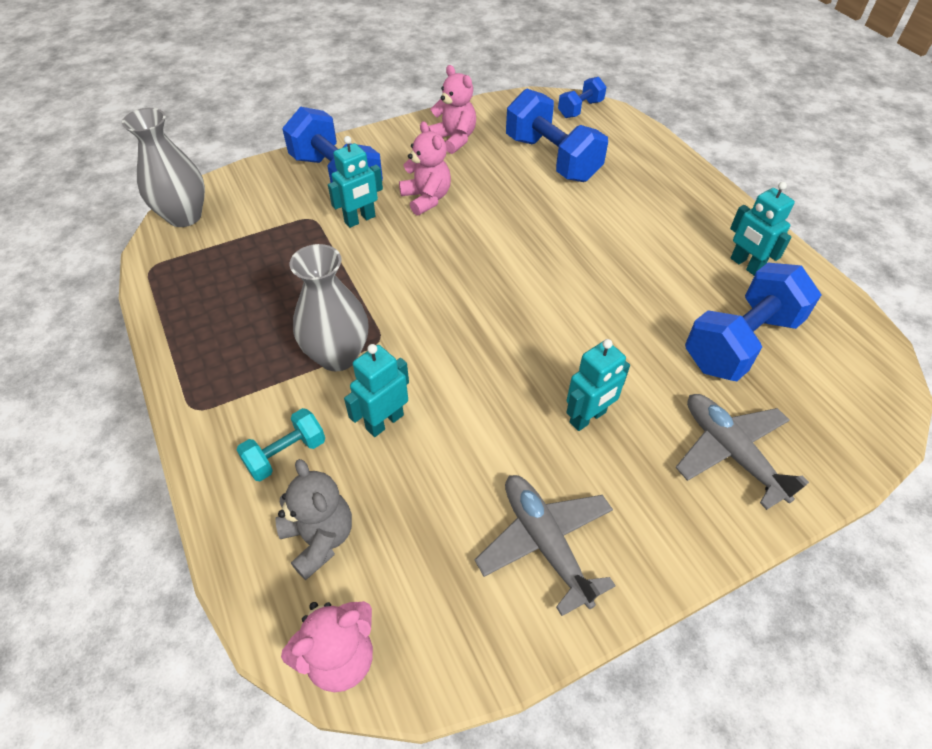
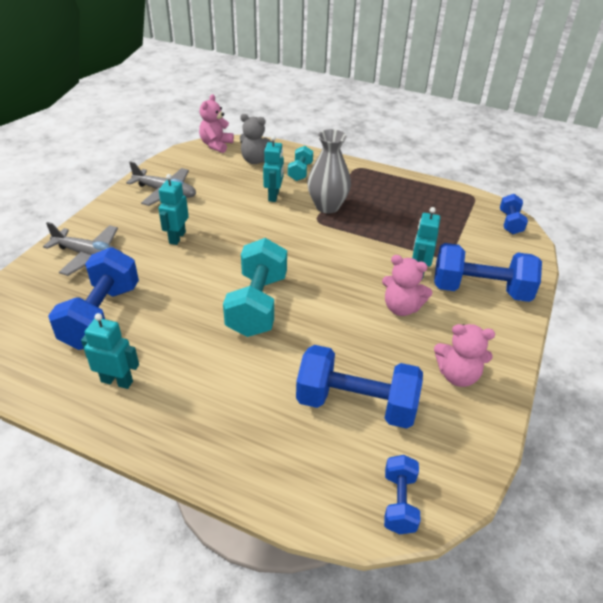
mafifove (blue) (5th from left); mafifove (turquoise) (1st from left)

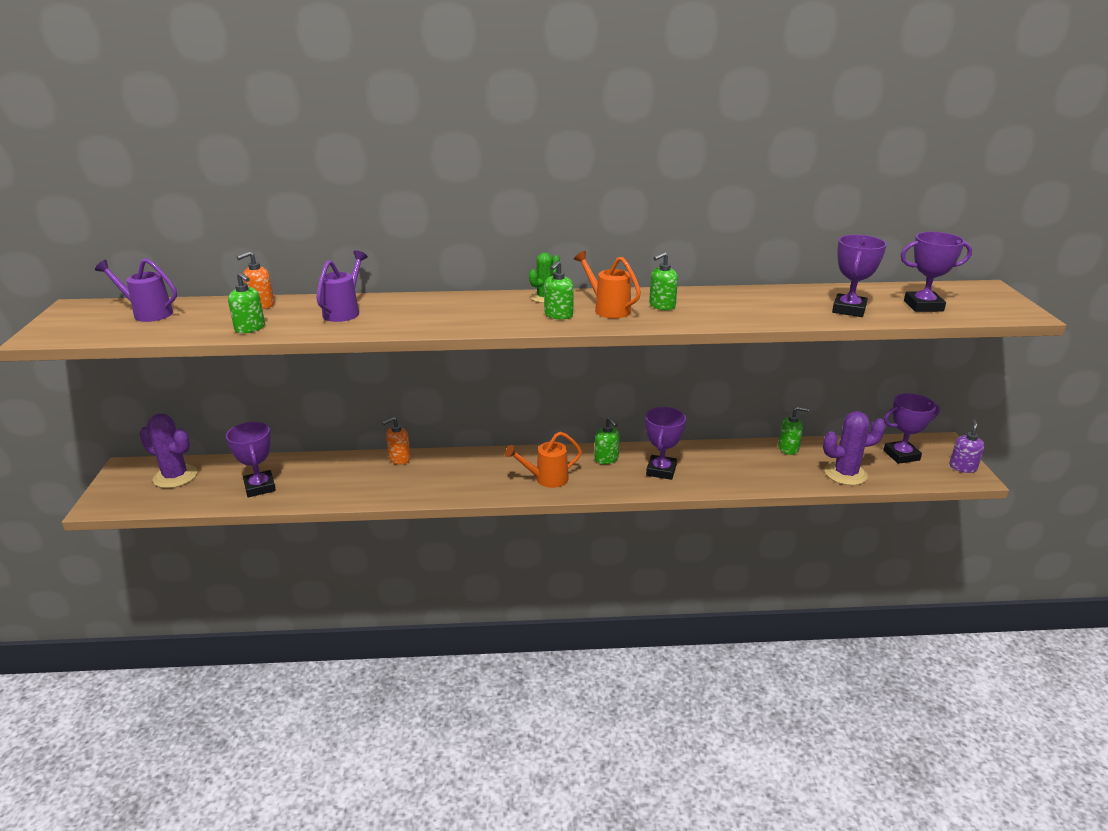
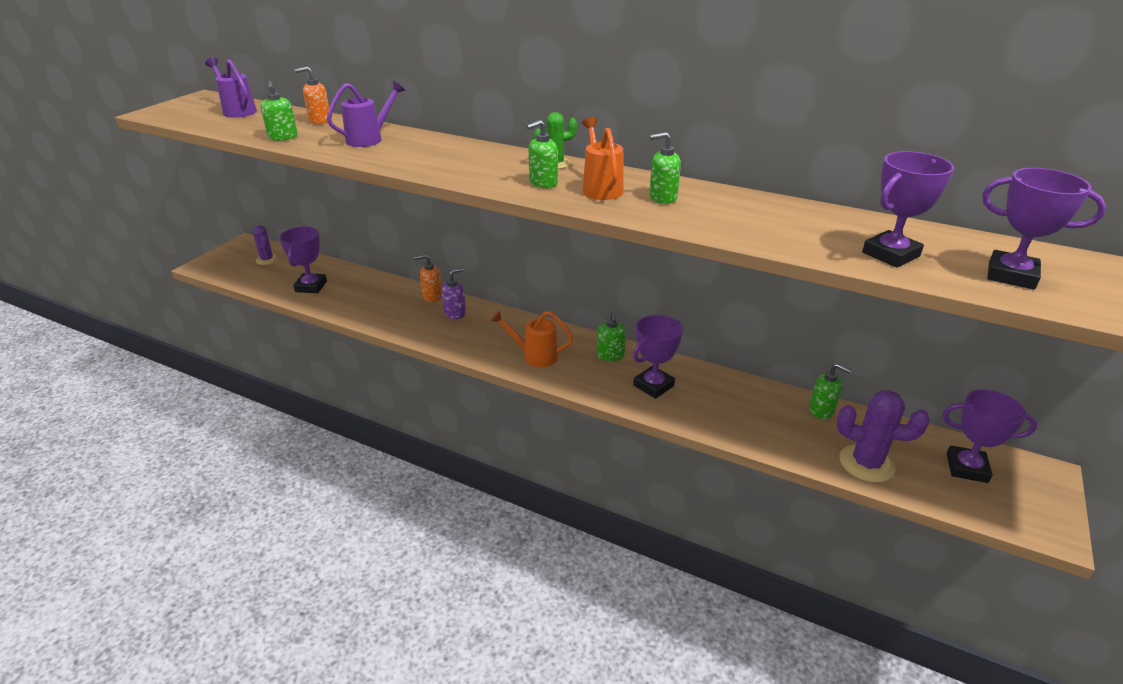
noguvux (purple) (1st from left); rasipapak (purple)

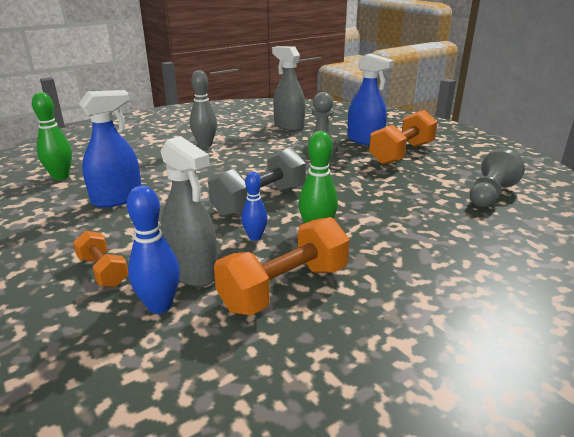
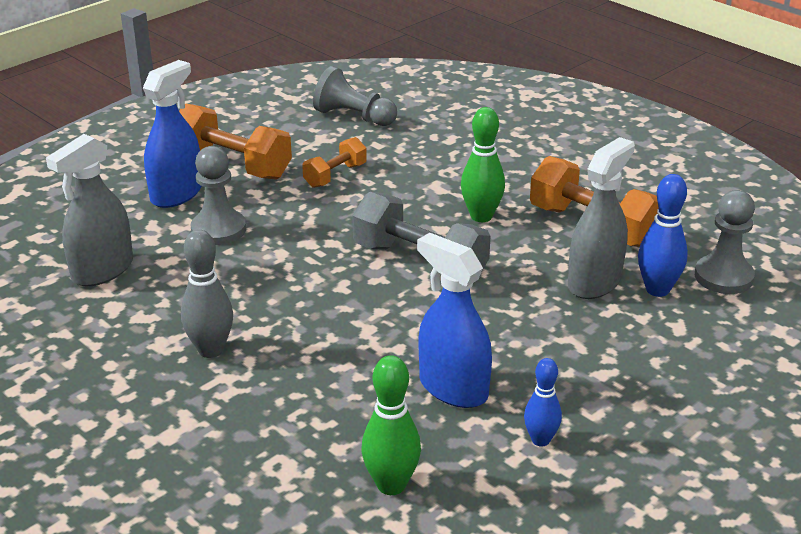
mafifove (orange) (2nd from left); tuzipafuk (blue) (1st from left); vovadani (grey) (3rd from left)

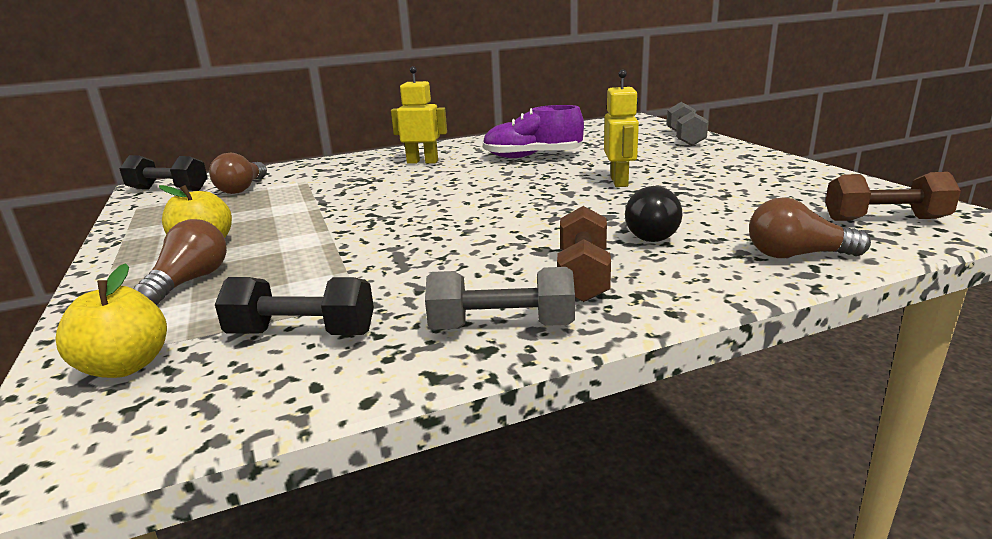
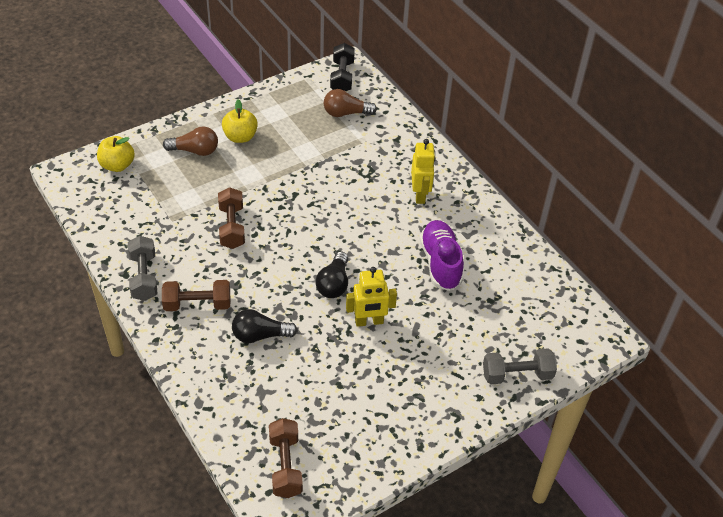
mafifove (black) (2nd from left in the first image); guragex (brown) (3rd from left in the first image); mafifove (brown) (2nd from left); guragex (black) (2nd from left)

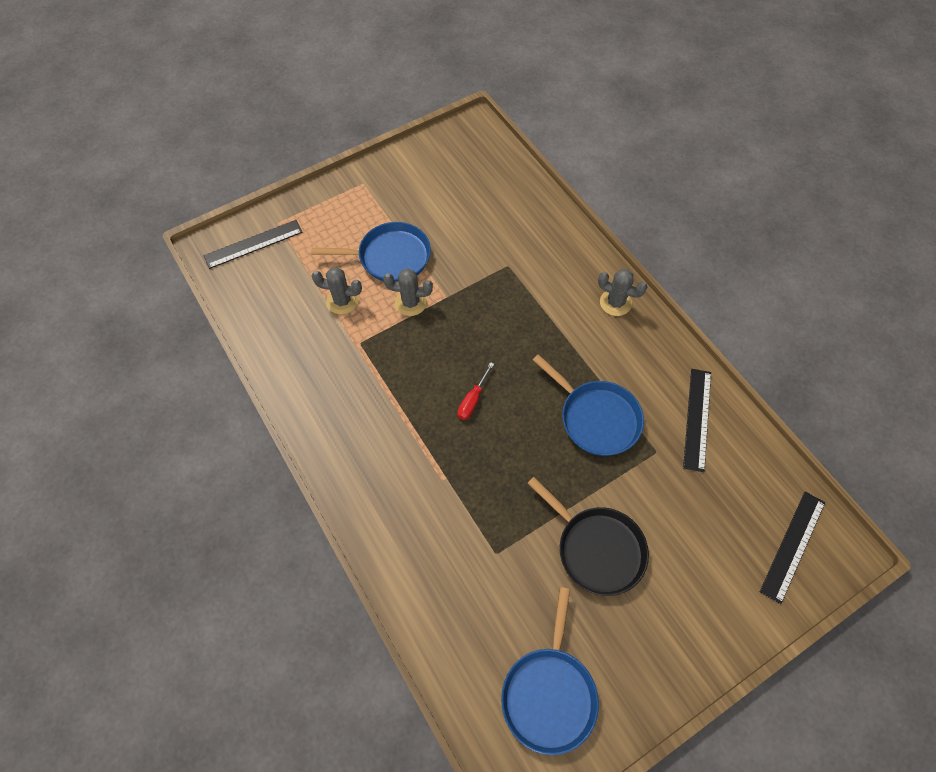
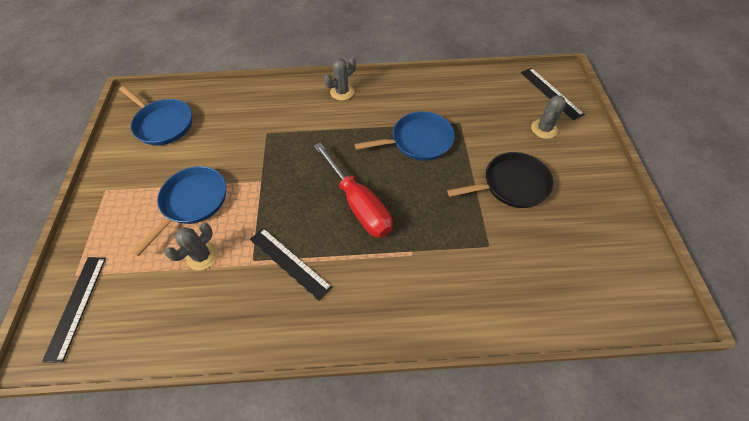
noguvux (grey) (3rd from left); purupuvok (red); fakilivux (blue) (1st from left); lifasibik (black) (2nd from left)

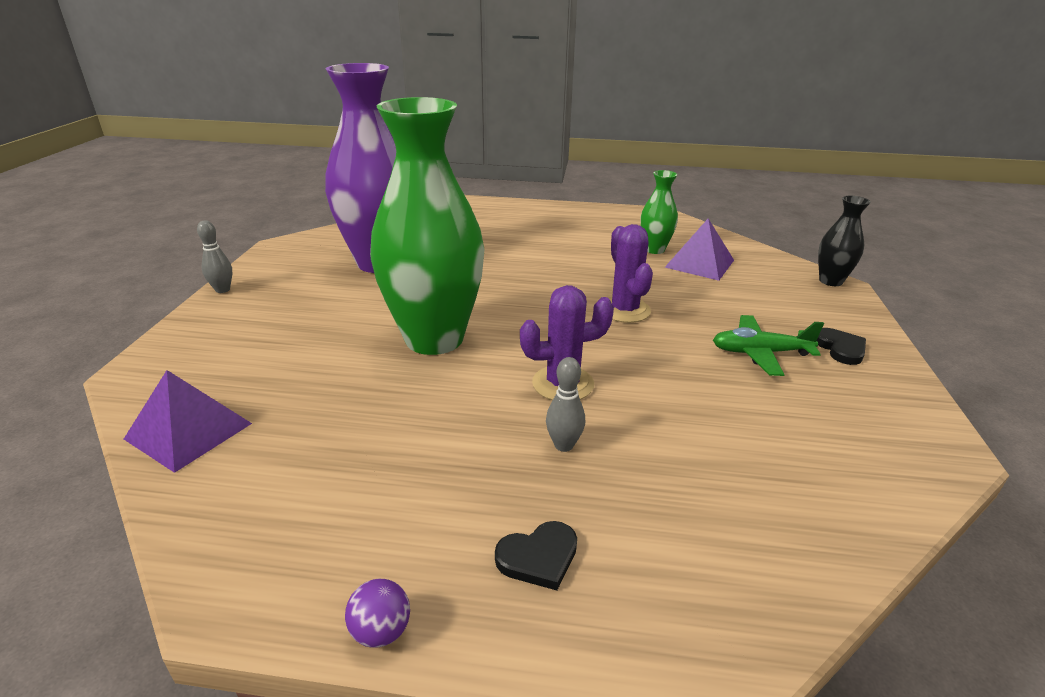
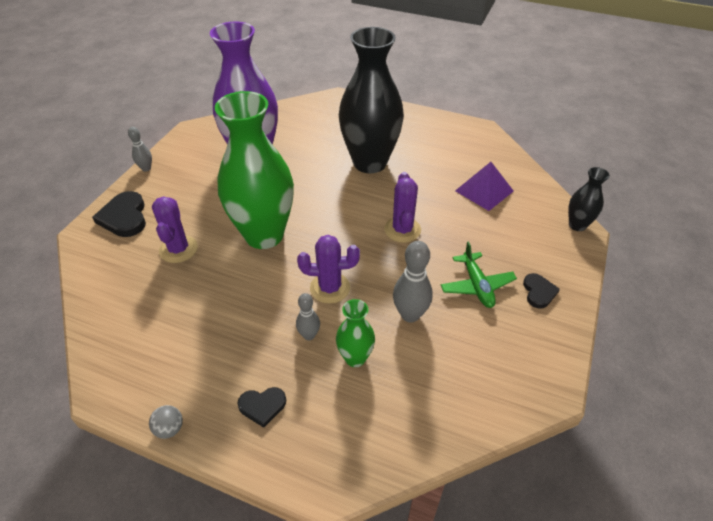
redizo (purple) (1st from left in the first image); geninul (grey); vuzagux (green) (2nd from left); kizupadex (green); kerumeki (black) (1st from left); noguvux (purple) (1st from left); vuzagux (black) (1st from left); tuzipafuk (grey) (3rd from left)

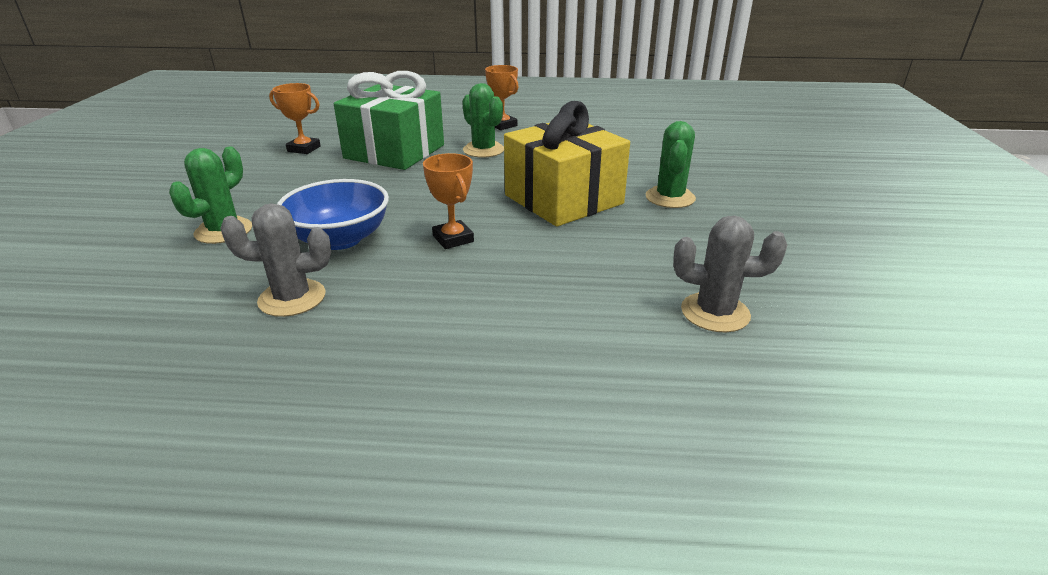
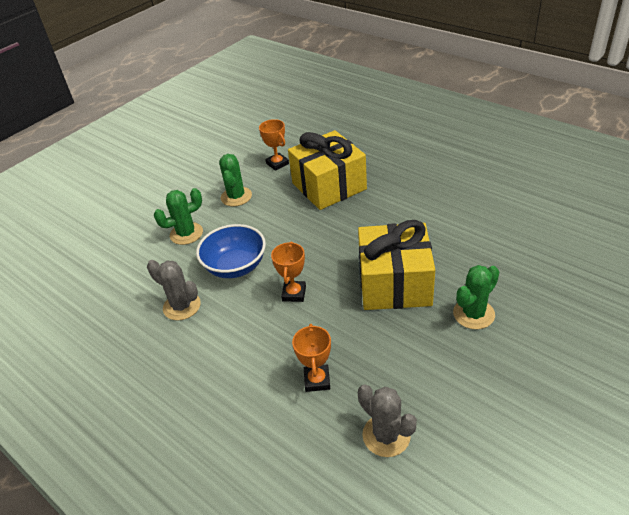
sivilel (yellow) (1st from left); noguvux (green) (2nd from left); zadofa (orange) (3rd from left)

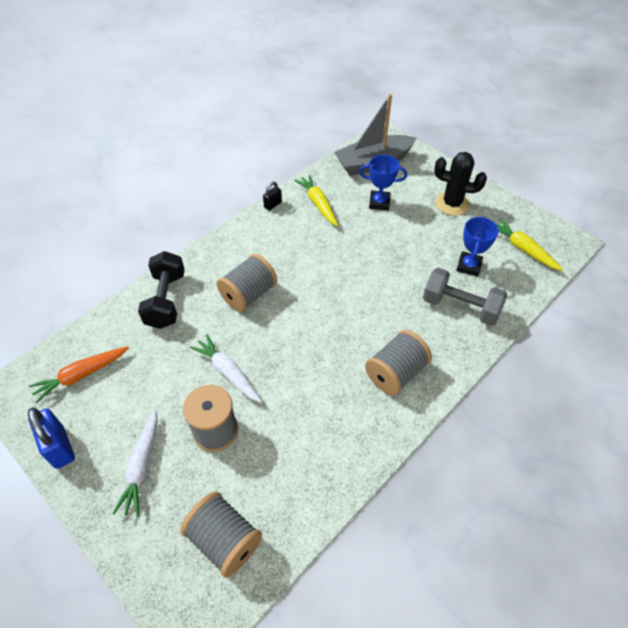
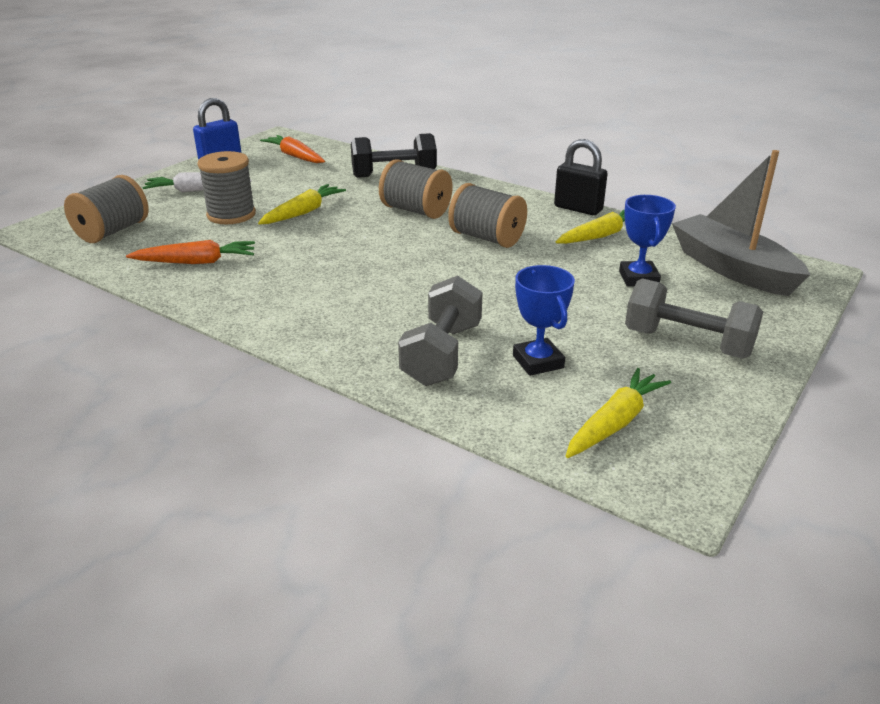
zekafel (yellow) (1st from left); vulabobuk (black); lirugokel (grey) (4th from left); mafifove (grey) (2nd from left); zadofa (blue) (1st from left); zekafel (orange) (1st from left)

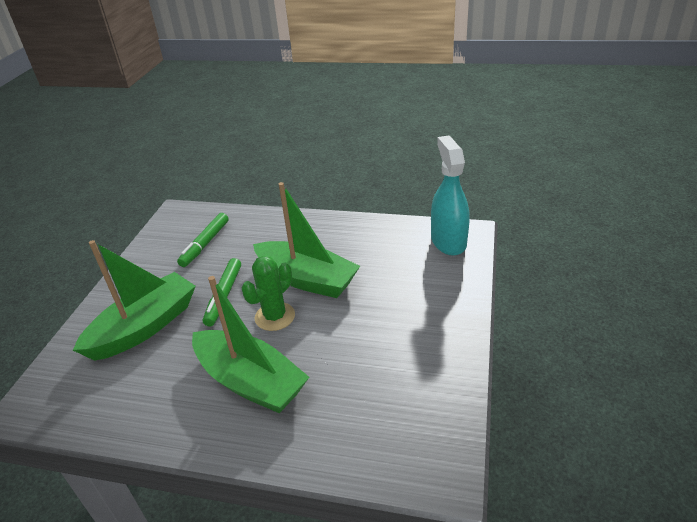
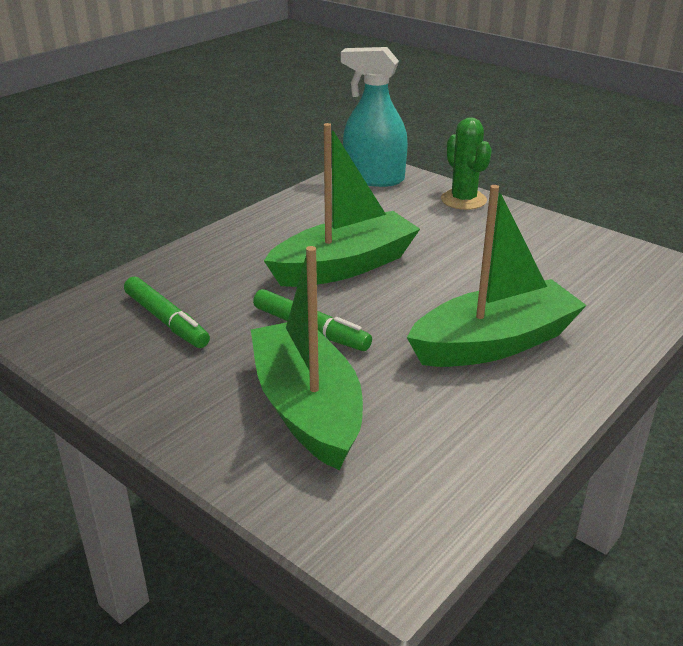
noguvux (green)

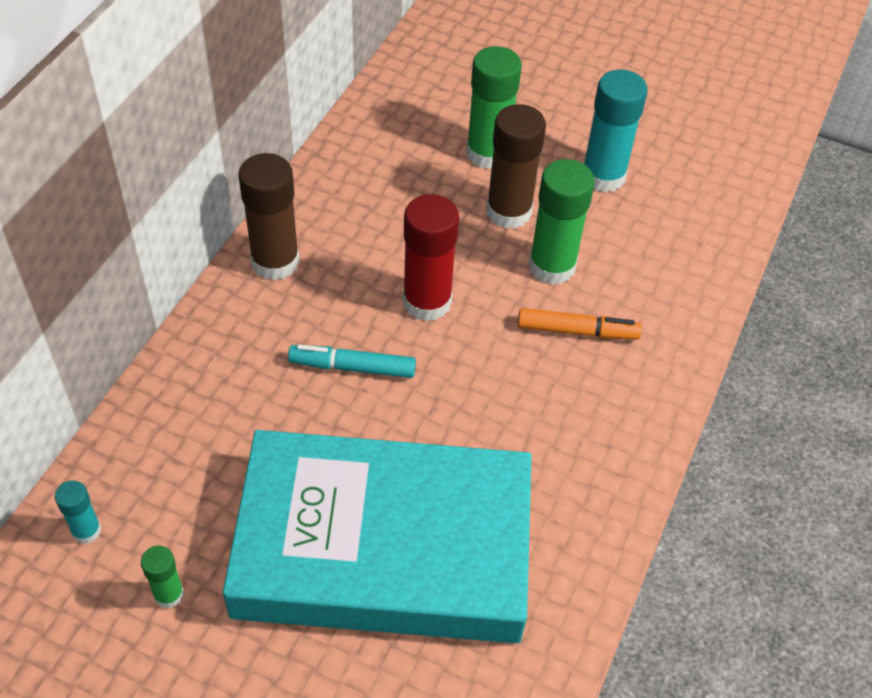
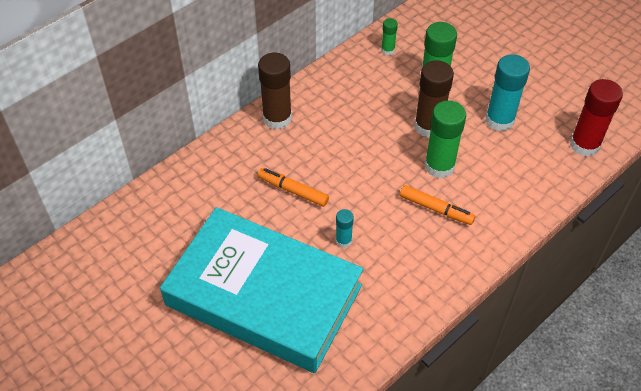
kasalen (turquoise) (1st from left); kasalen (green) (1st from left); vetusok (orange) (1st from left); kasalen (red)

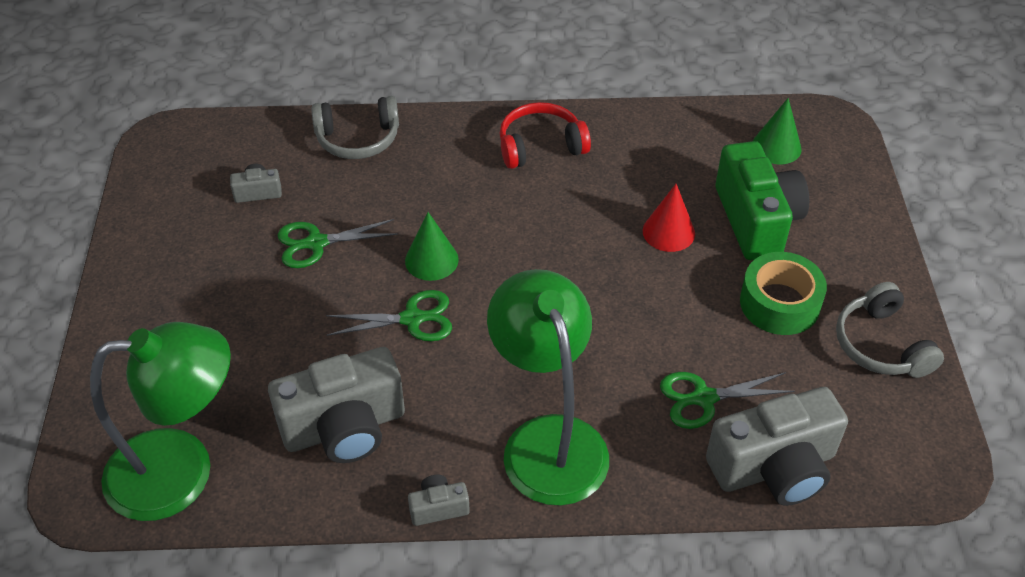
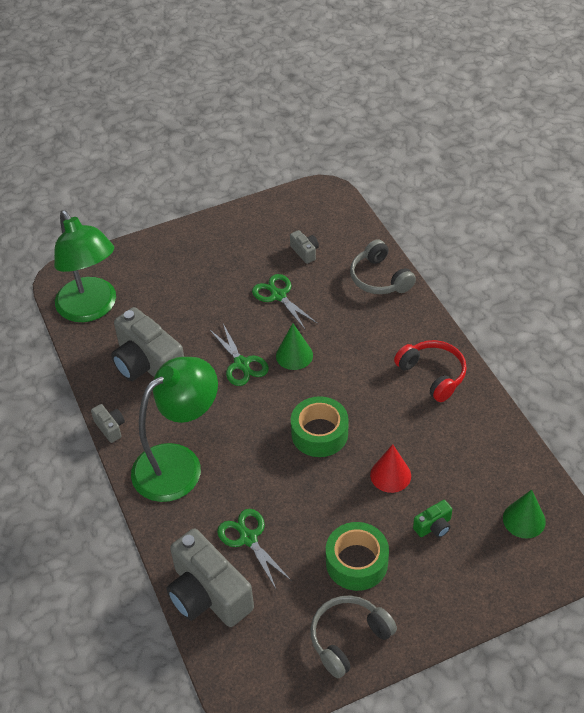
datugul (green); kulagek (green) (1st from left)

